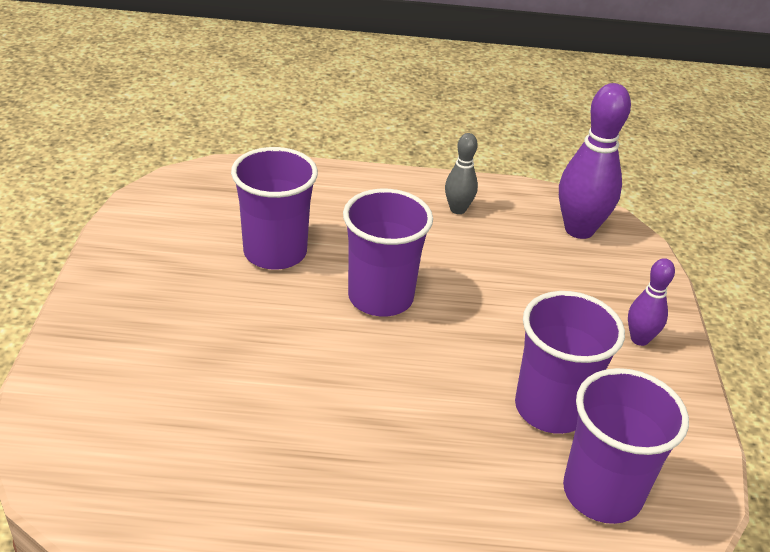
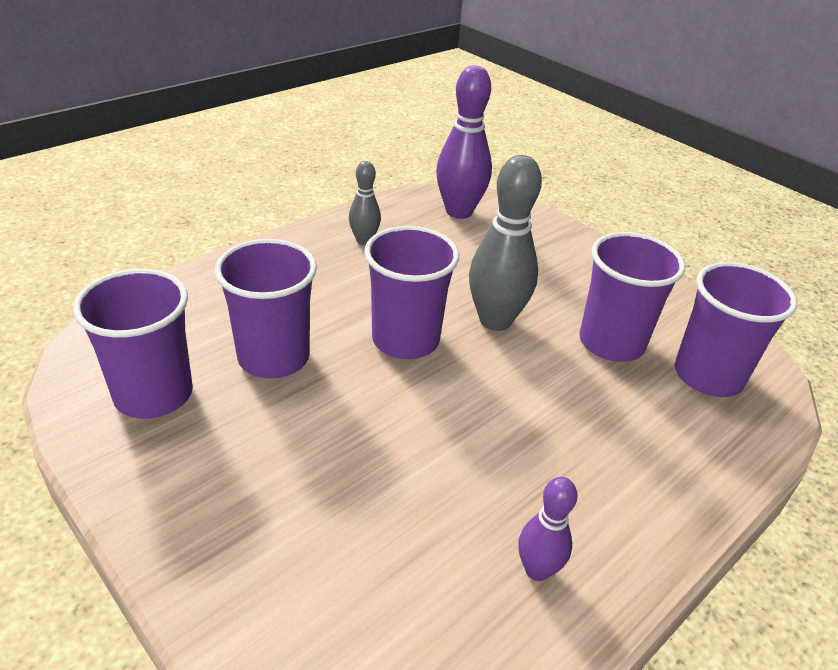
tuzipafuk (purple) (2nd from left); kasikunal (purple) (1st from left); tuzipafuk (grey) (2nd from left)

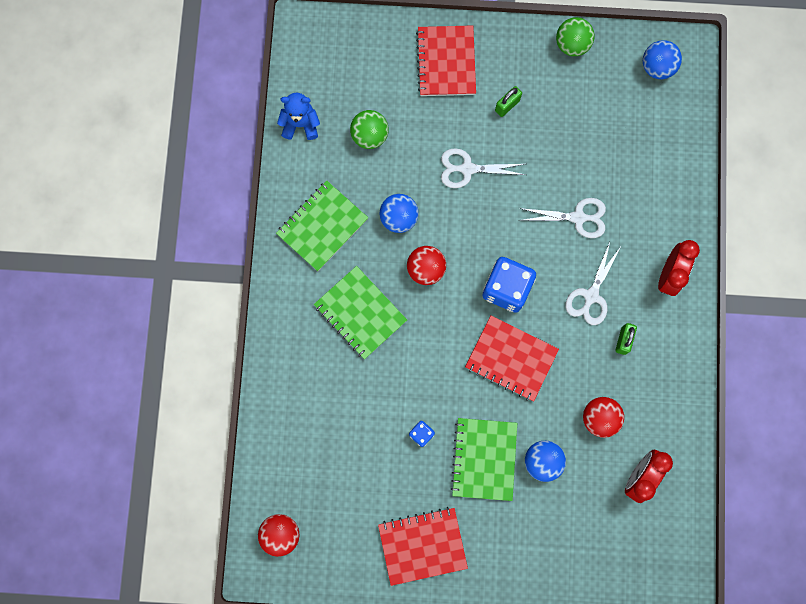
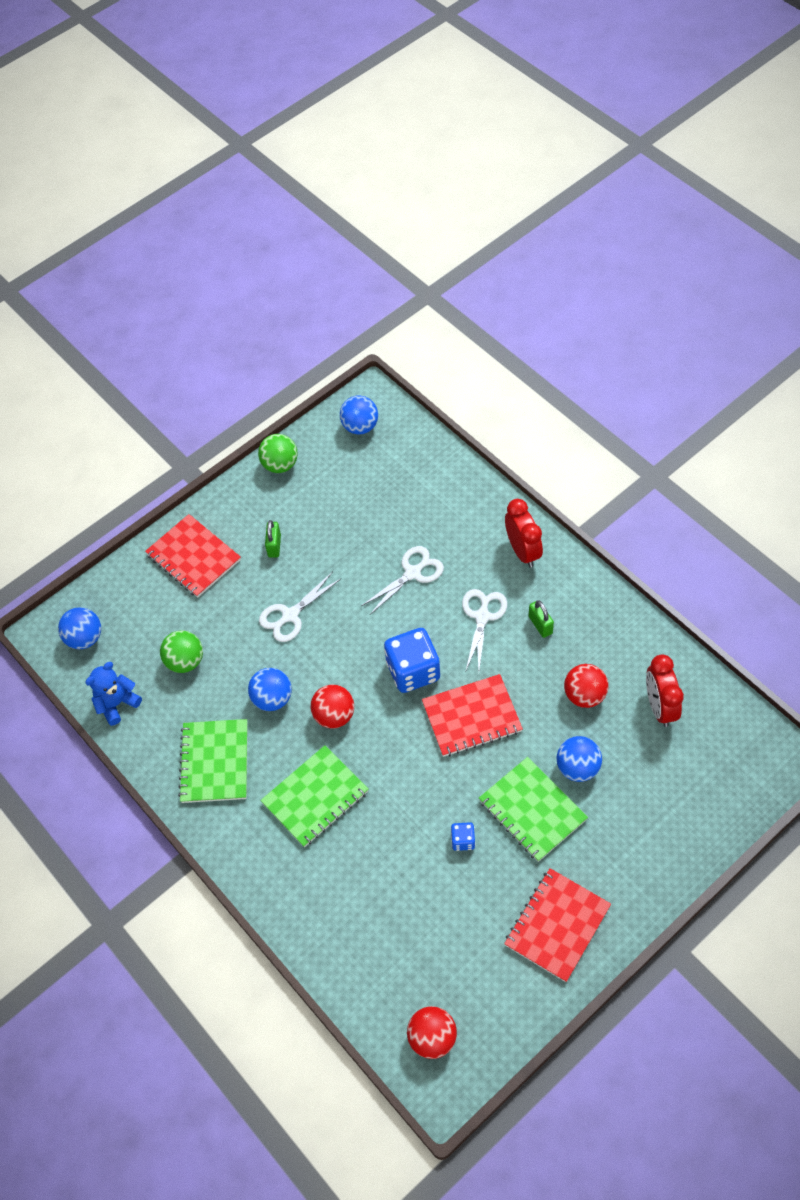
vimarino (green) (2nd from left); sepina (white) (3rd from left); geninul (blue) (1st from left)

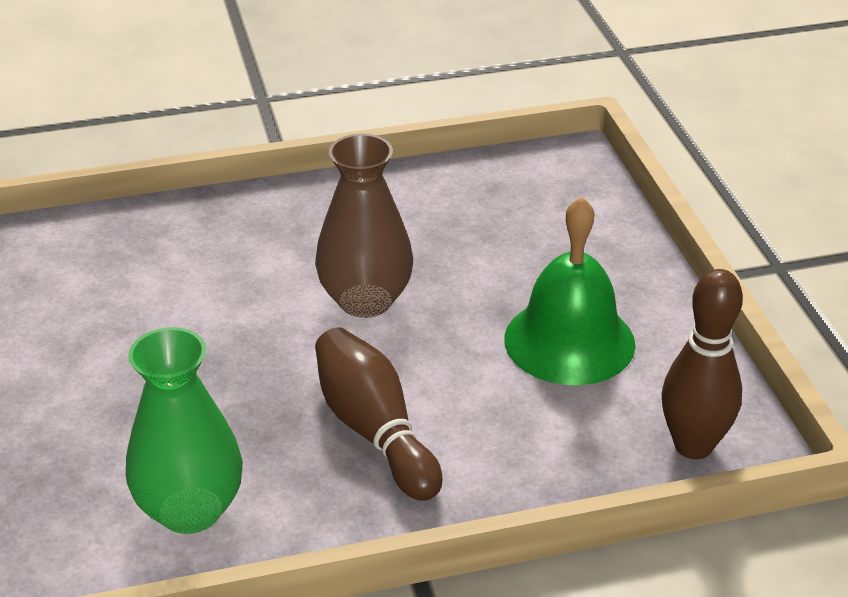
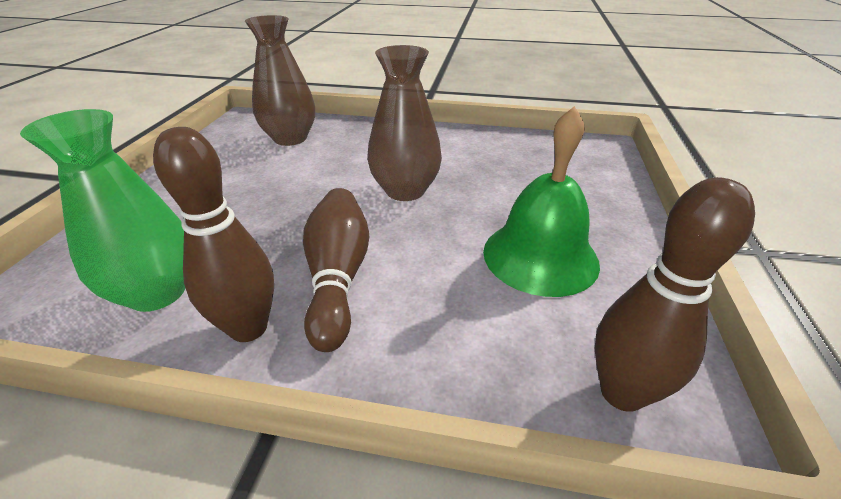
tuzipafuk (brown) (1st from left); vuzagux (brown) (1st from left)

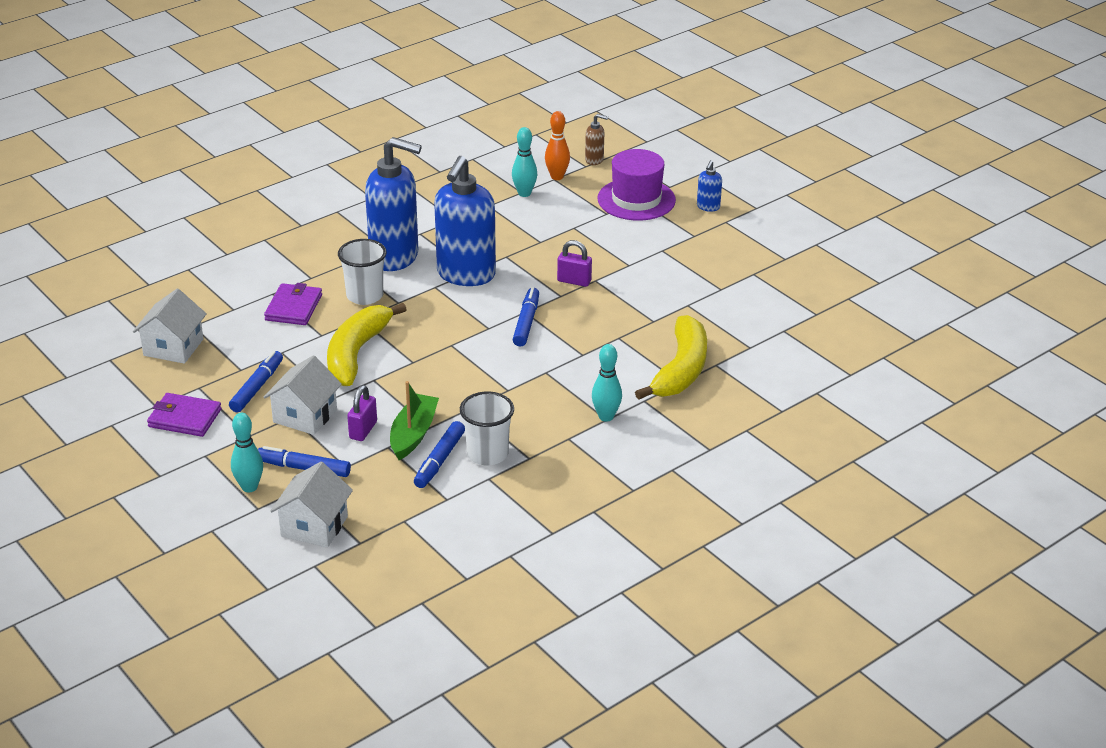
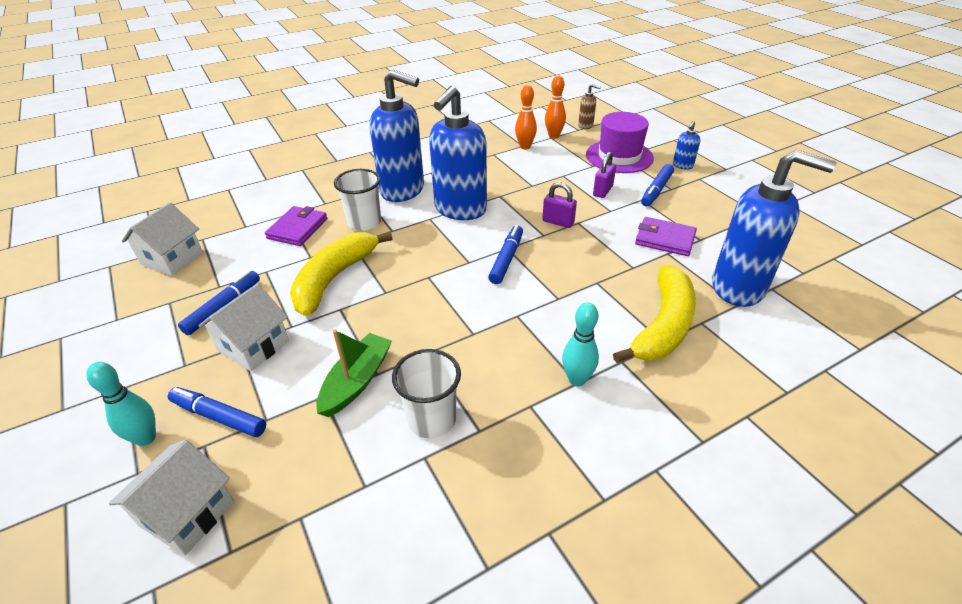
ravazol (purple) (2nd from left); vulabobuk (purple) (2nd from left); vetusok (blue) (4th from left); tuzipafuk (orange) (1st from left); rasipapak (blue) (4th from left)

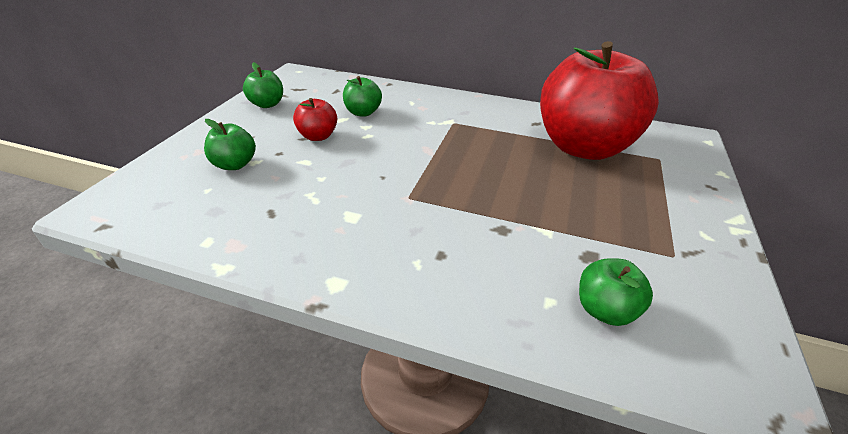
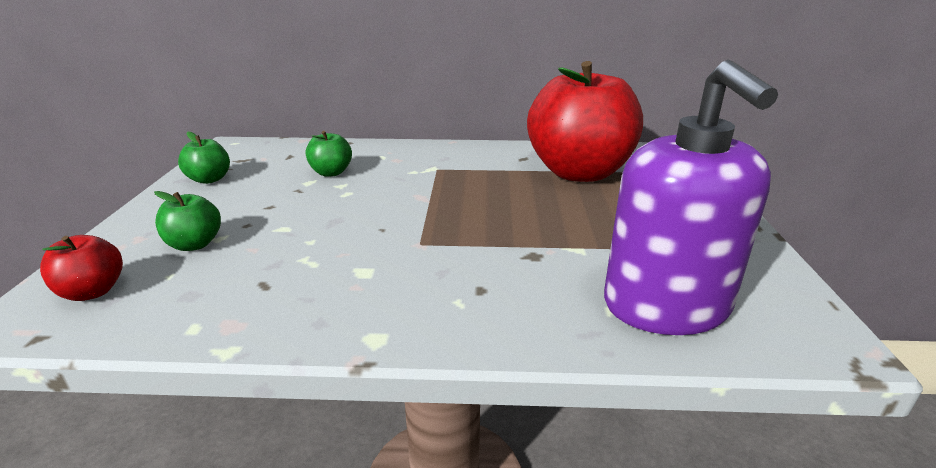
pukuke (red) (1st from left); rasipapak (purple)

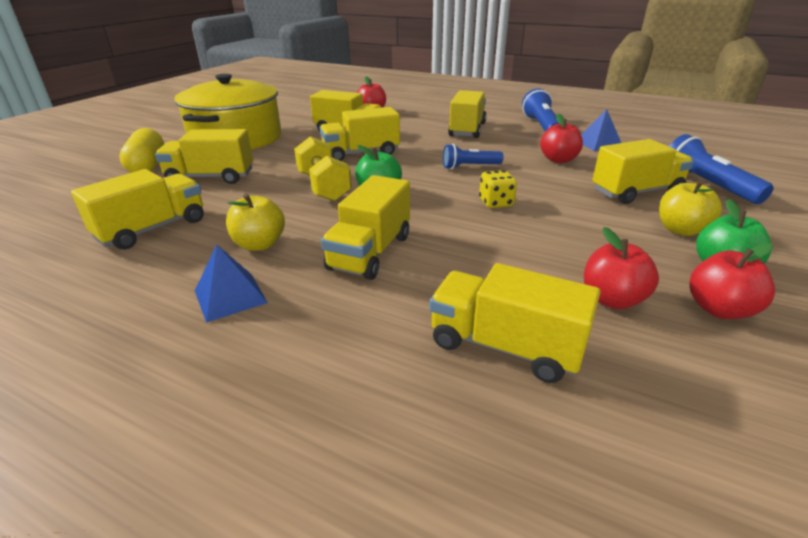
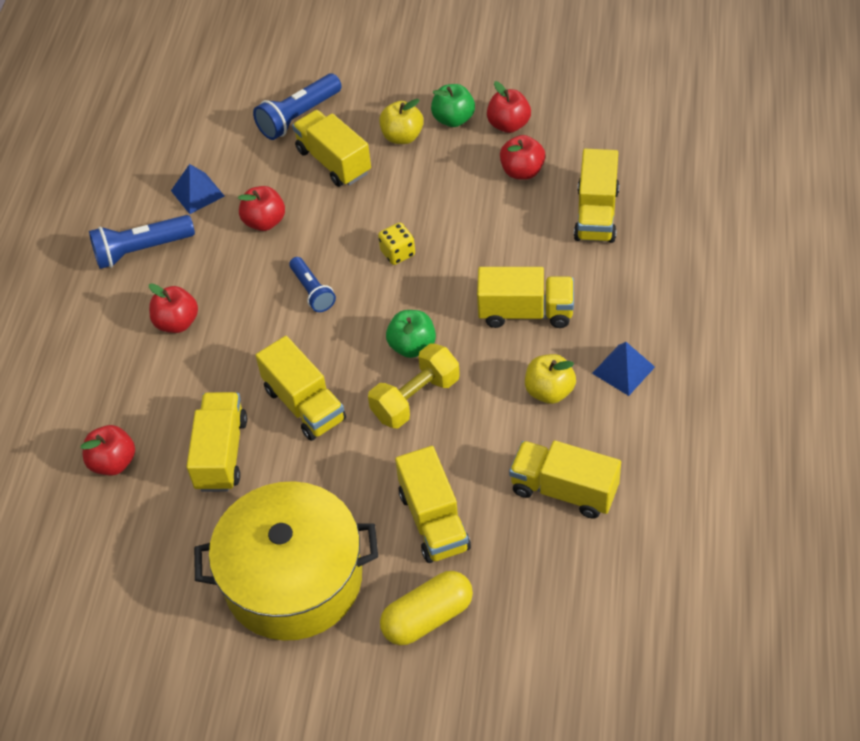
pukuke (red) (2nd from left)

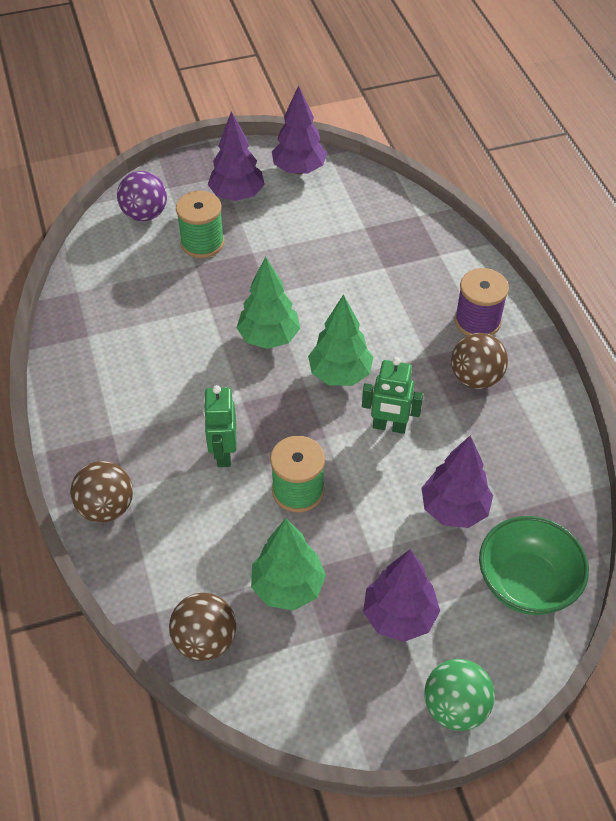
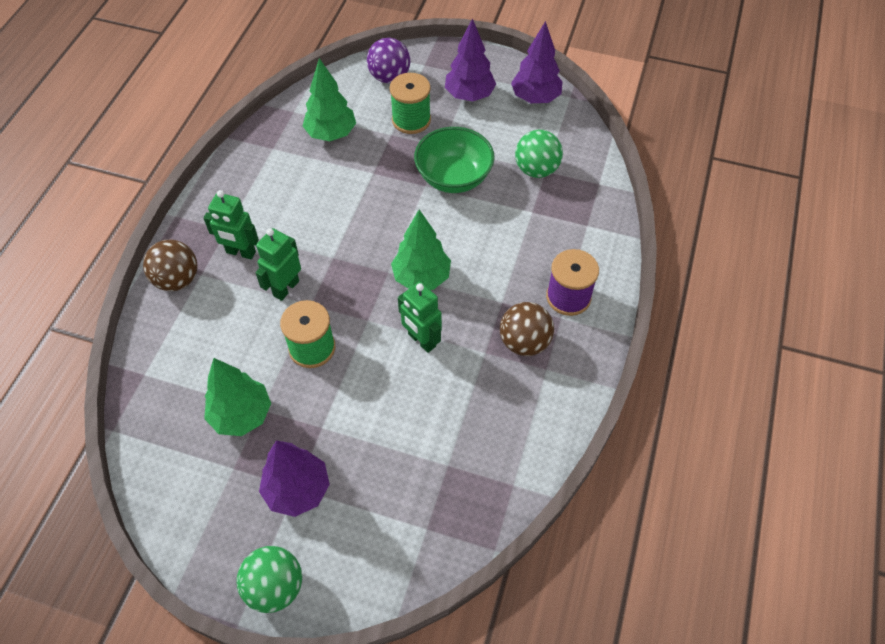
geninul (brown) (2nd from left in the first image); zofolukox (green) (2nd from left); zofolukox (purple) (4th from left in the first image); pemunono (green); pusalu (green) (1st from left); geninul (green) (2nd from left)

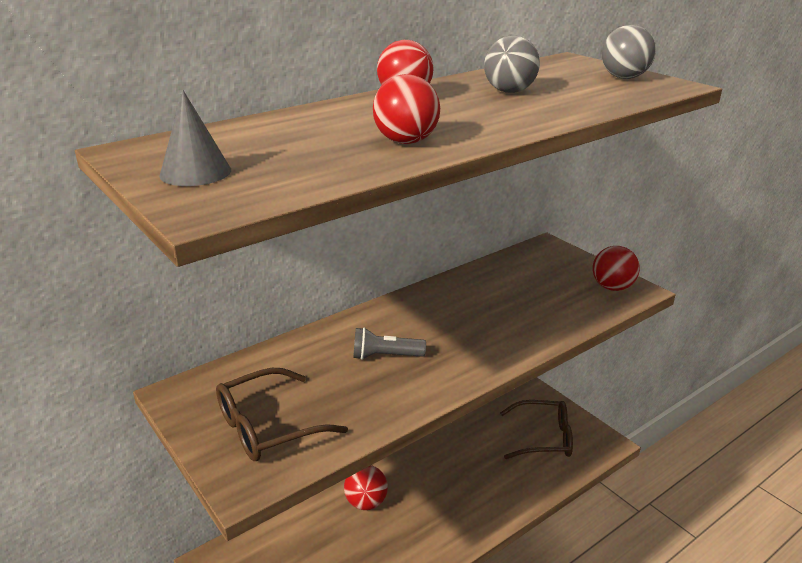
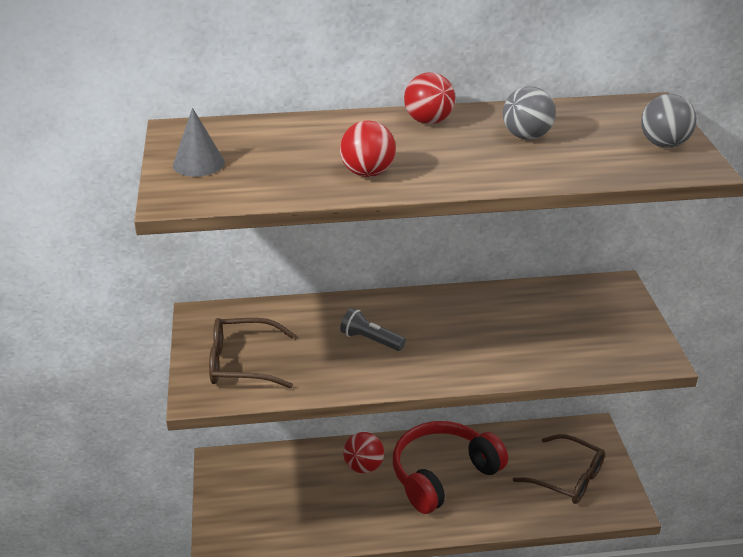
geninul (red) (4th from left in the first image); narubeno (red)

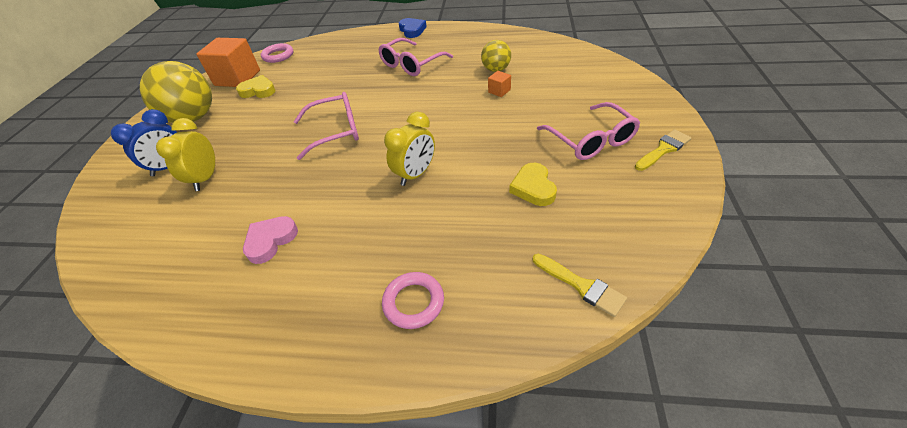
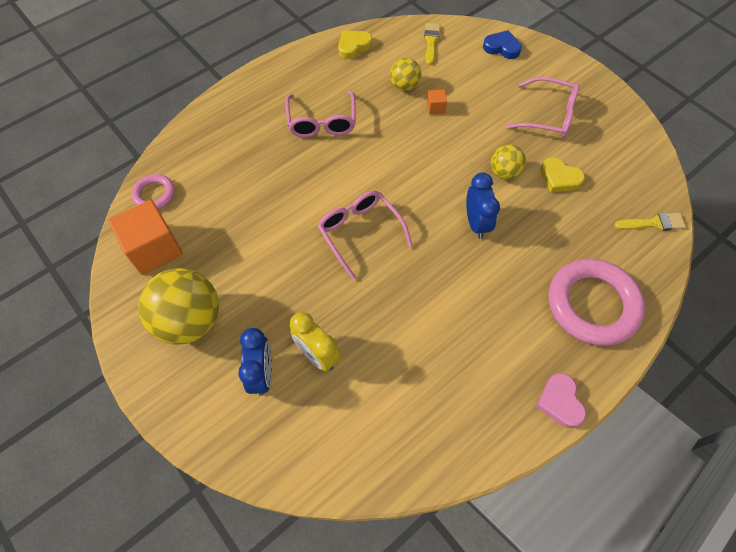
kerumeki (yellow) (1st from left); kerumeki (pink); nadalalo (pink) (2nd from left); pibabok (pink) (2nd from left); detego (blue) (2nd from left); kerumeki (blue); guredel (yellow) (1st from left); geninul (yellow) (3rd from left)

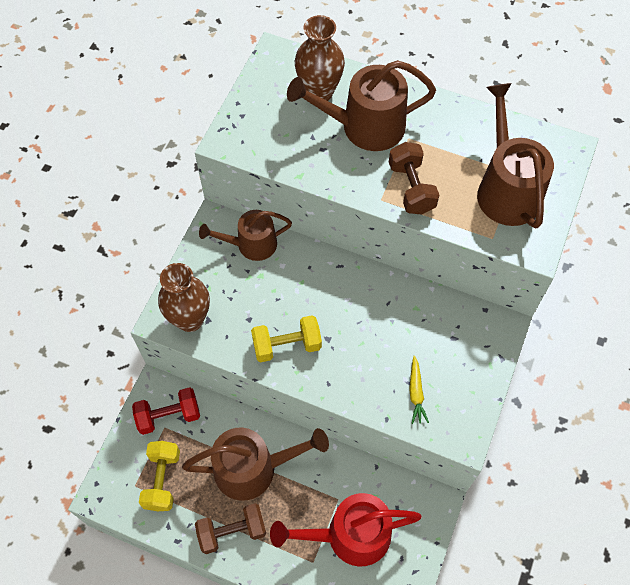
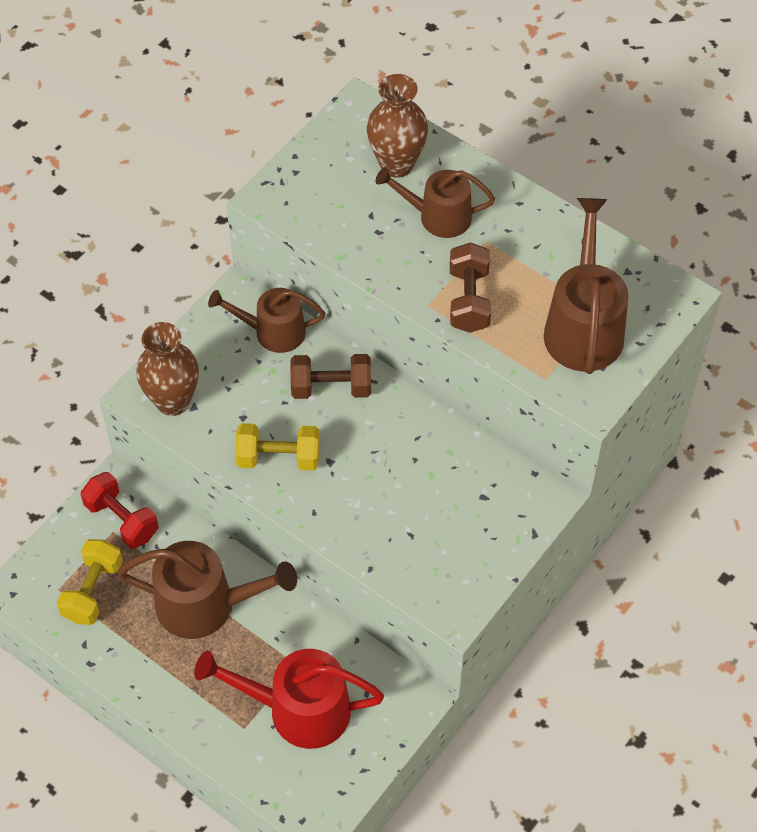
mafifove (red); mafifove (brown) (1st from left); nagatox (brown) (3rd from left); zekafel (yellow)

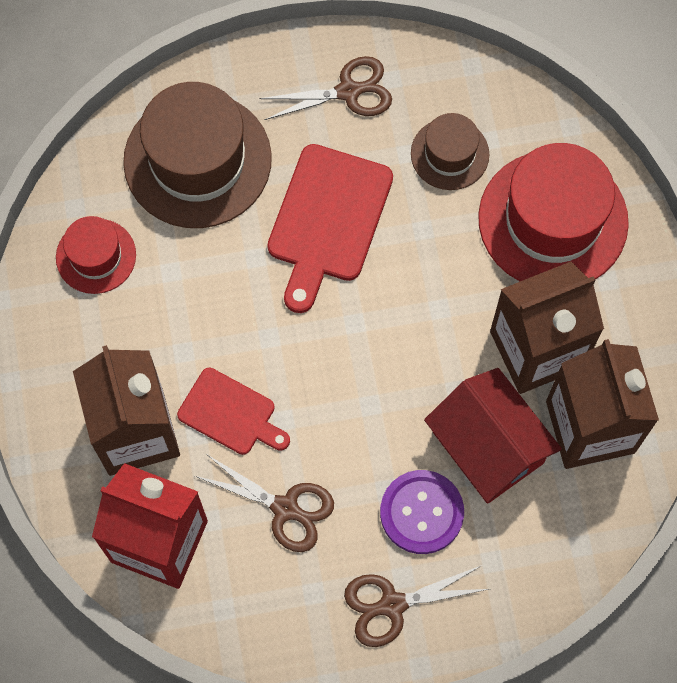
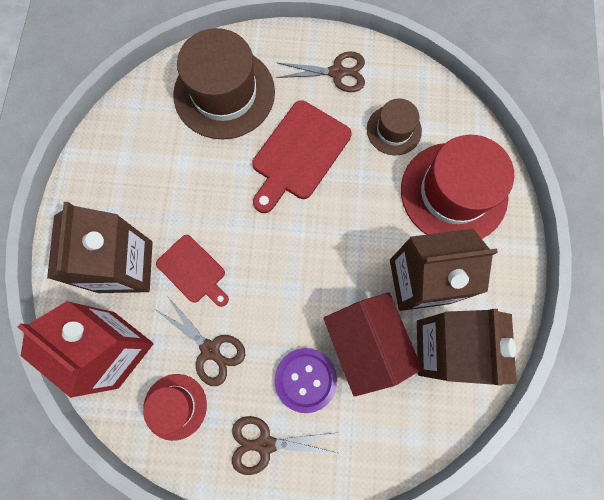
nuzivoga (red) (1st from left)

